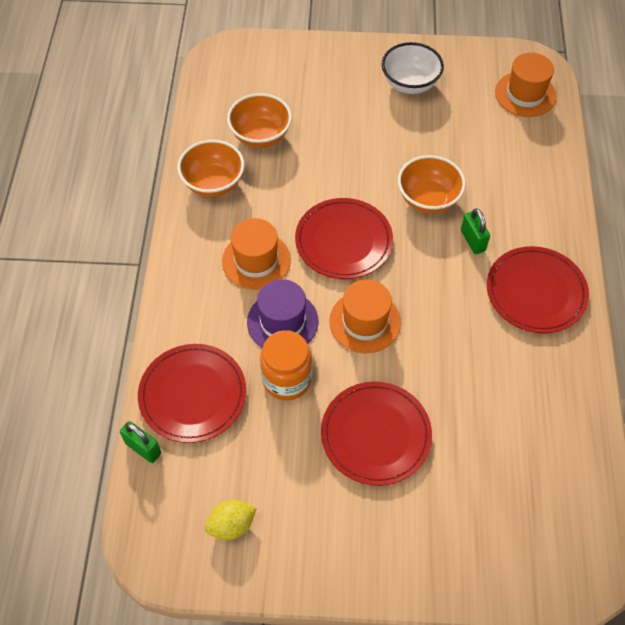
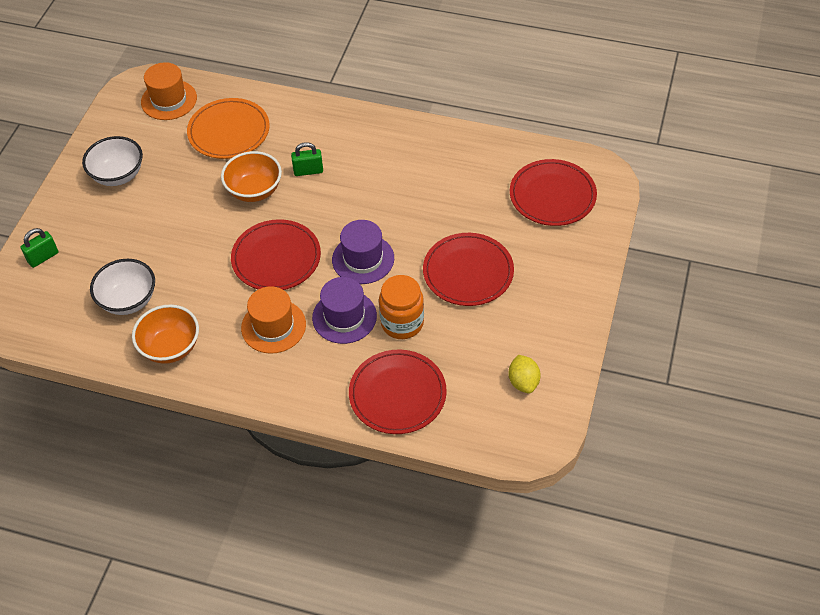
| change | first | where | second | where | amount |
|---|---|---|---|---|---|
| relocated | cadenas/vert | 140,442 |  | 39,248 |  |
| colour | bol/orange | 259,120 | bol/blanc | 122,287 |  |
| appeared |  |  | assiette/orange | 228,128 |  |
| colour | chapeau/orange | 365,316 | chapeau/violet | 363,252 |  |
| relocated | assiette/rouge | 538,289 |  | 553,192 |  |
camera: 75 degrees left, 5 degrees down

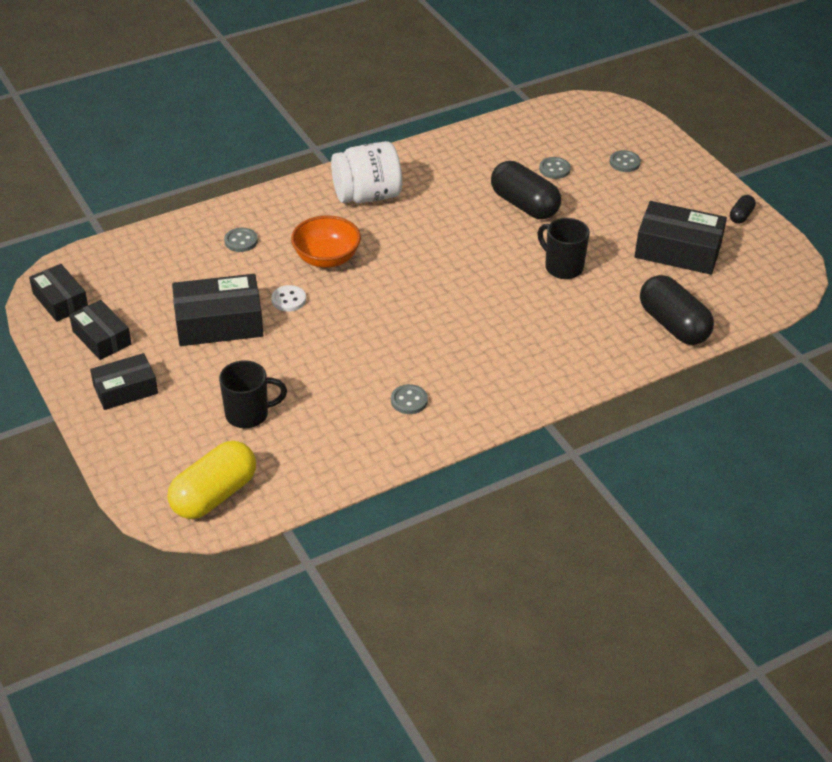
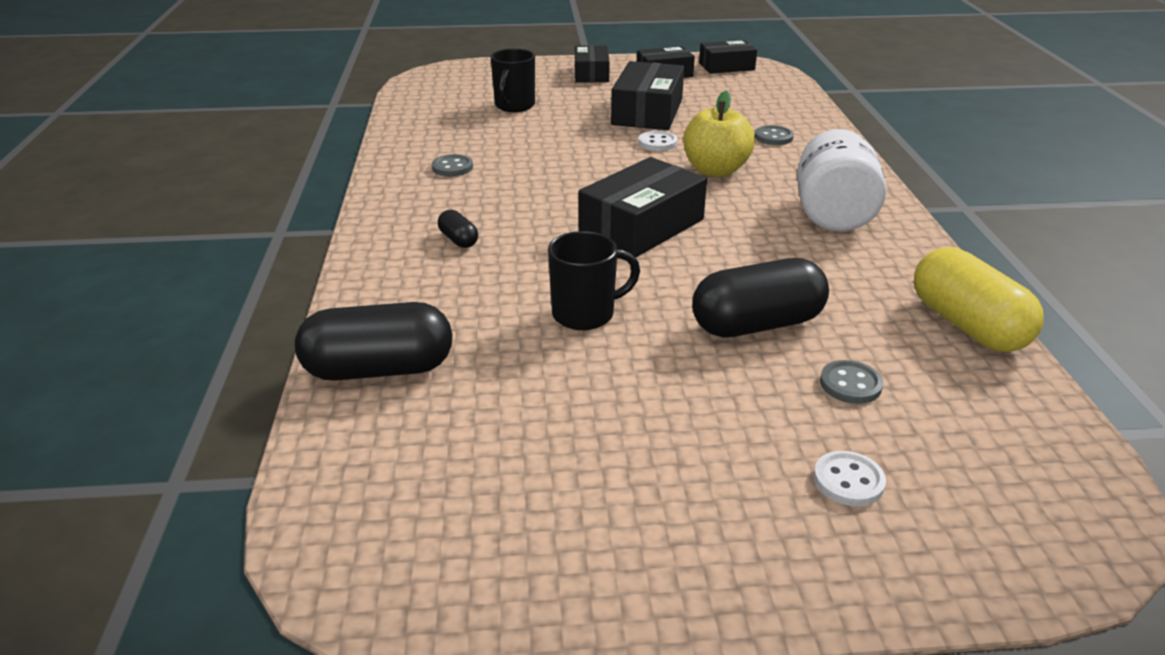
| change | first | where | second | where | amount |
|---|---|---|---|---|---|
| relocated | gélule/noir | 743,209 |  | 458,229 |  |
| relocated | boîte/noir | 680,238 |  | 643,207 |  |
| exchanged | bol/orange | 326,241 | pomme/jaune | 719,134 |  |
| colour | bouton/gris | 625,161 | bouton/blanc | 849,478 |  |
| relocated | gélule/jaune | 212,480 |  | 979,299 |  |
camera: 115 degrees right, 10 degrees down

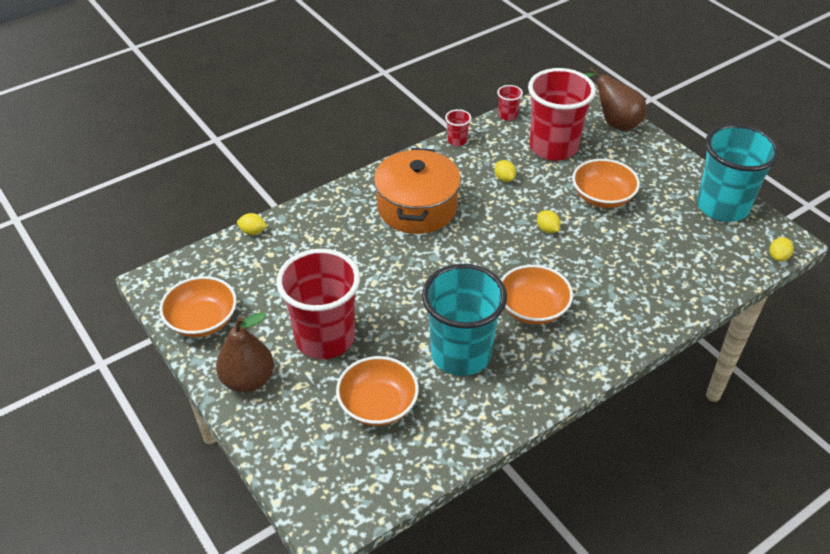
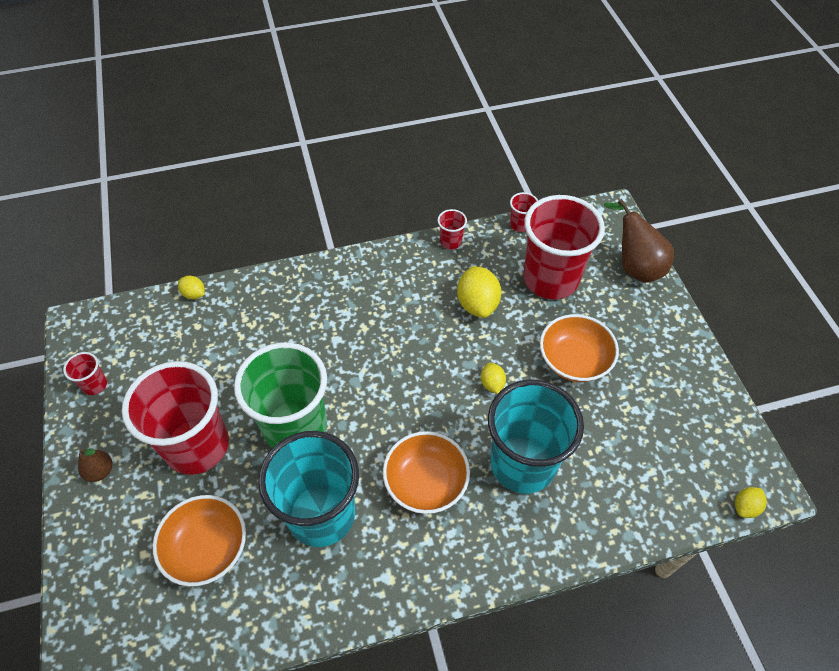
| change | first | where | second | where | amount |
|---|---|---|---|---|---|
| exchanged | bol/orange | 198,306 | gobelet/rouge | 85,373 |  |
| size | poire/marron | 245,353 |  | 95,465 | x0.54 |
| appeared |  |  | gobelet/vert | 280,395 |  |
| size | citron/jaune | 505,171 |  | 479,292 | x1.86 |
| relocated | gobelet/turquoise | 738,173 |  | 536,437 |  |
| missing | marmite/orange | 417,191 |  |  |  |
camera: 20 degrees right, 10 degrees up

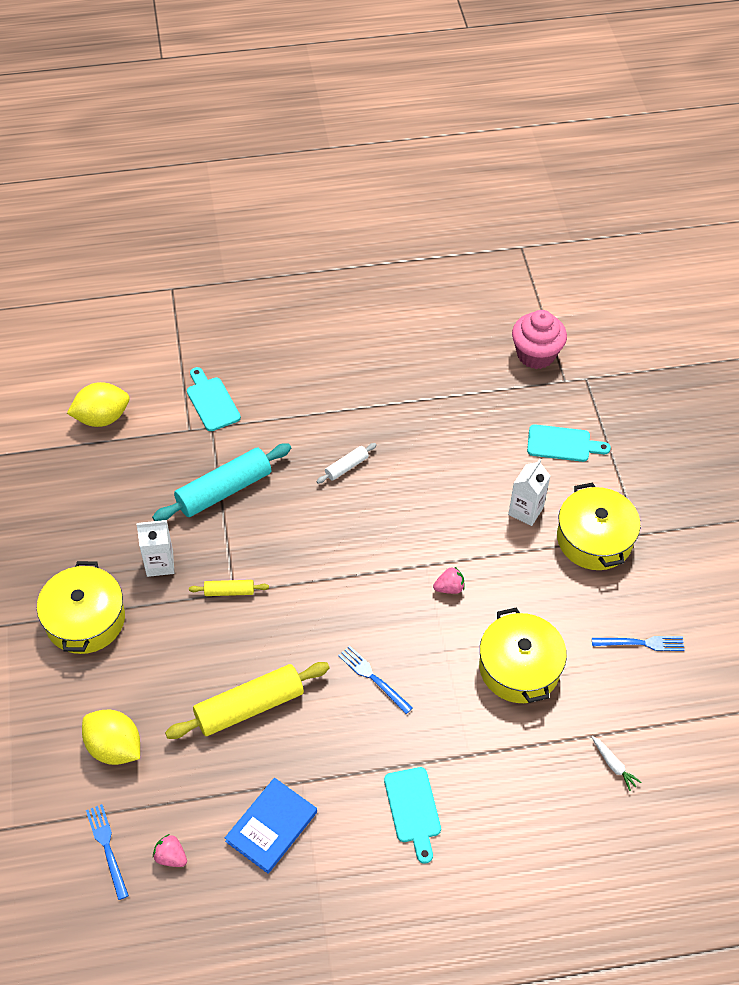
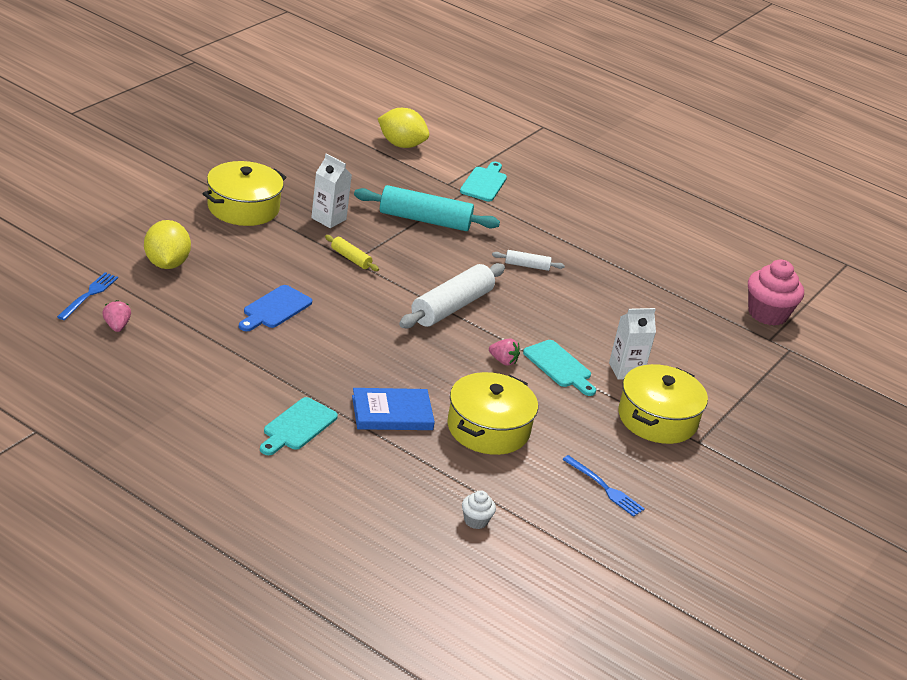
| change | first | where | second | where | amount |
|---|---|---|---|---|---|
| exchanged | rouleau à pâtisserie/jaune | 247,700 | planche à découper/bleu | 275,308 |  |
| relocated | livre/bleu | 271,826 |  | 393,409 |  |
| appeared |  |  | rouleau à pâtisserie/blanc | 452,295 |  |
| exchanged | carotte/blanc | 616,763 | muffin/blanc | 479,509 |  |
| relocated | planche à découper/turquoise | 569,443 |  | 559,368 |  |
| missing | fourchette/bleu | 375,680 |  |  |  |
camera: 40 degrees right, 20 degrees down

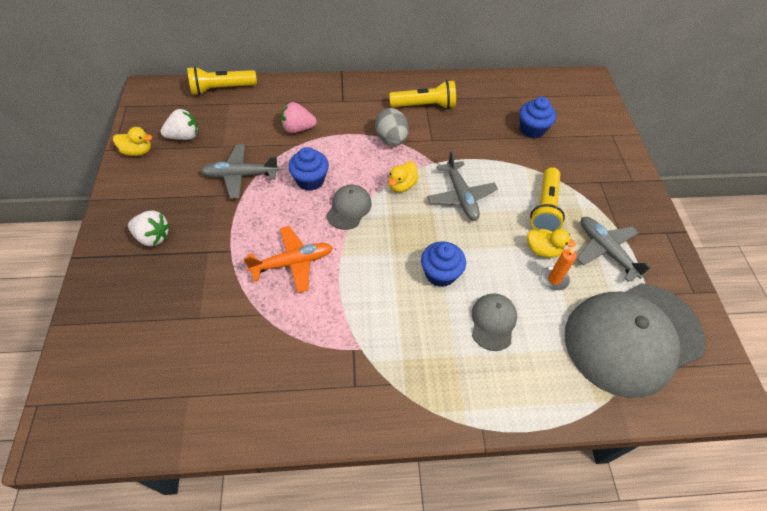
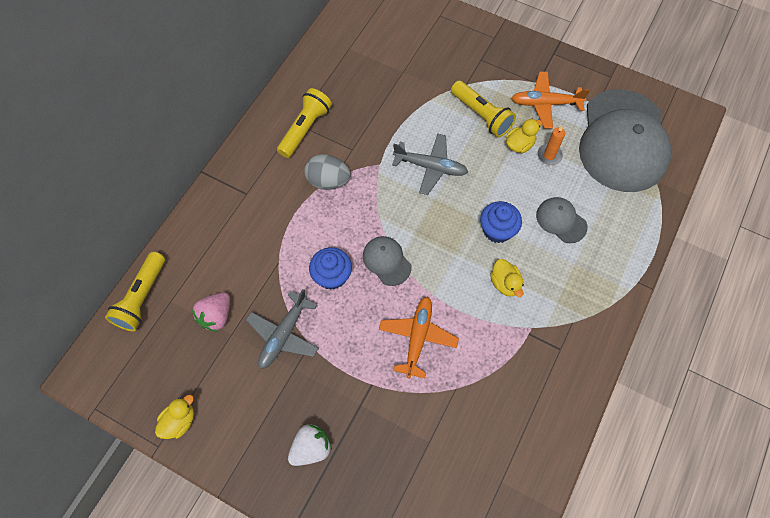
| change | first | where | second | where | amount |
|---|---|---|---|---|---|
| relocated | fraise/rose | 299,117 |  | 211,312 |  |
| relocated | canard/jaune | 403,176 |  | 507,278 |  |
| colour | avion/gris | 613,249 | avion/orange | 551,100 |  |
| missing | fraise/blanc | 179,124 |  |  |  |
| missing | muffin/bleu | 537,118 |  |  |  |
camera: 55 degrees left, 10 degrees up

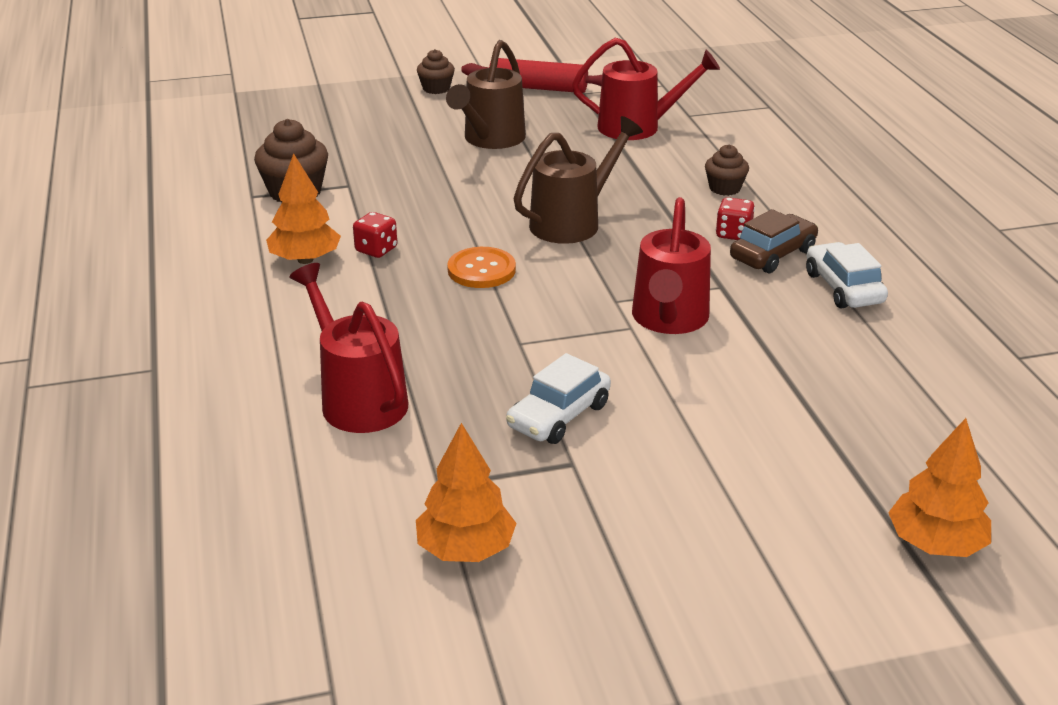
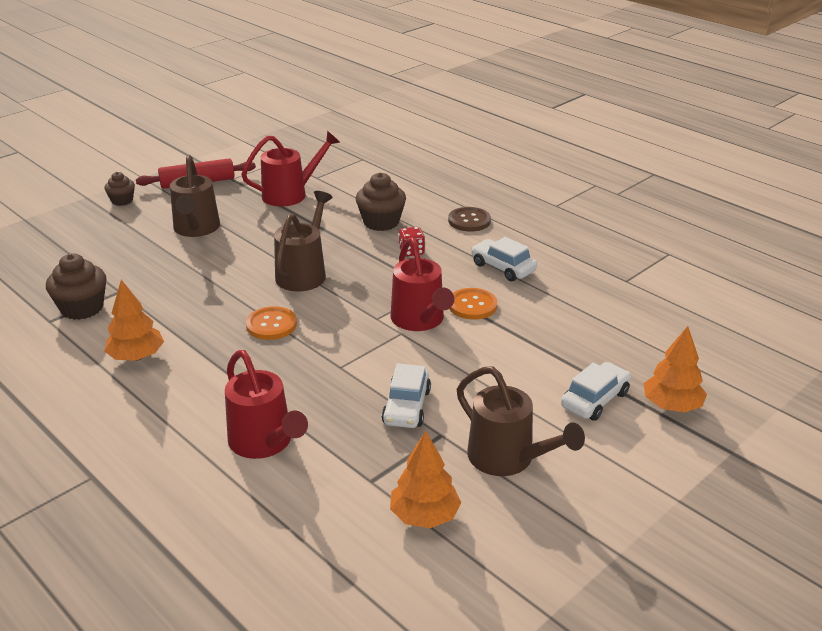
| change | first | where | second | where | amount |
|---|---|---|---|---|---|
| spun | arrosoir/rouge | 348,348 |  | 266,404 | 150 degrees counterclockwise |
| size | muffin/marron | 727,170 |  | 381,202 | x1.64 |
| appeared |  |  | bouton/marron | 469,219 |  |
| appeared |  |  | bouton/orange | 473,304 |  |
| appeared |  |  | arrosoir/marron | 521,421 |  |
| appeared |  |  | voiture/blanc | 596,391 |  |
| missing | dé/rouge | 375,235 |  |  |  |
| missing | voiture/marron | 774,241 |  |  |  |
camera: 30 degrees left, 0 degrees up

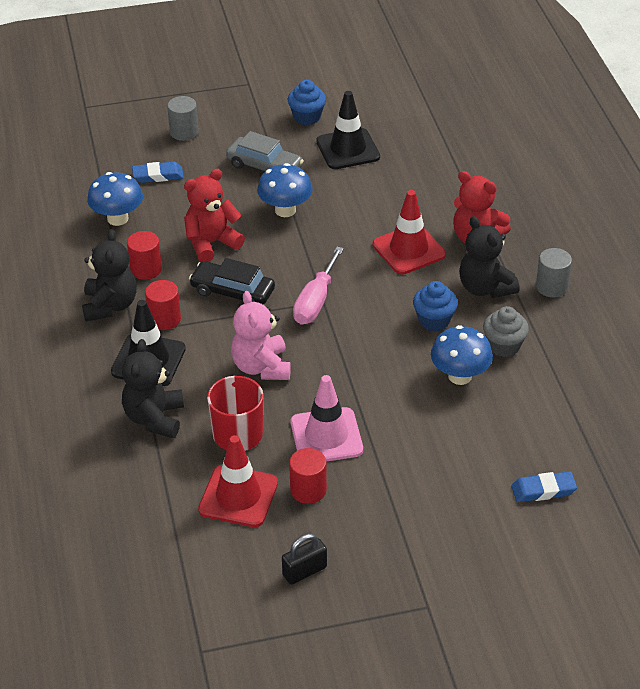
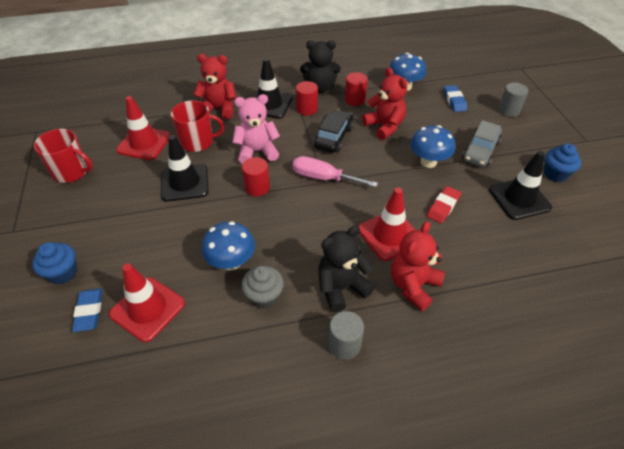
| change | first | where | second | where | amount |
|---|---|---|---|---|---|
| relocated | muffin/bleu | 435,306 |  | 54,263 |  |
| exchanged | cadenas/noir | 304,559 | tasse/rouge | 63,156 |  |
| appeared |  |  | cône de chantier/rouge | 147,302 |  |
| colour | cône de chantier/rose | 327,418 | cône de chantier/noir | 185,168 |  |
| colour | ours en peluche/noir | 153,388 | ours en peluche/rouge | 214,86 |  |
| relocated | cylindre/rouge | 308,476 |  | 256,177 |  |
| appeared |  |  | gomme/rouge | 444,204 |  |
camera: 90 degrees right, 5 degrees up

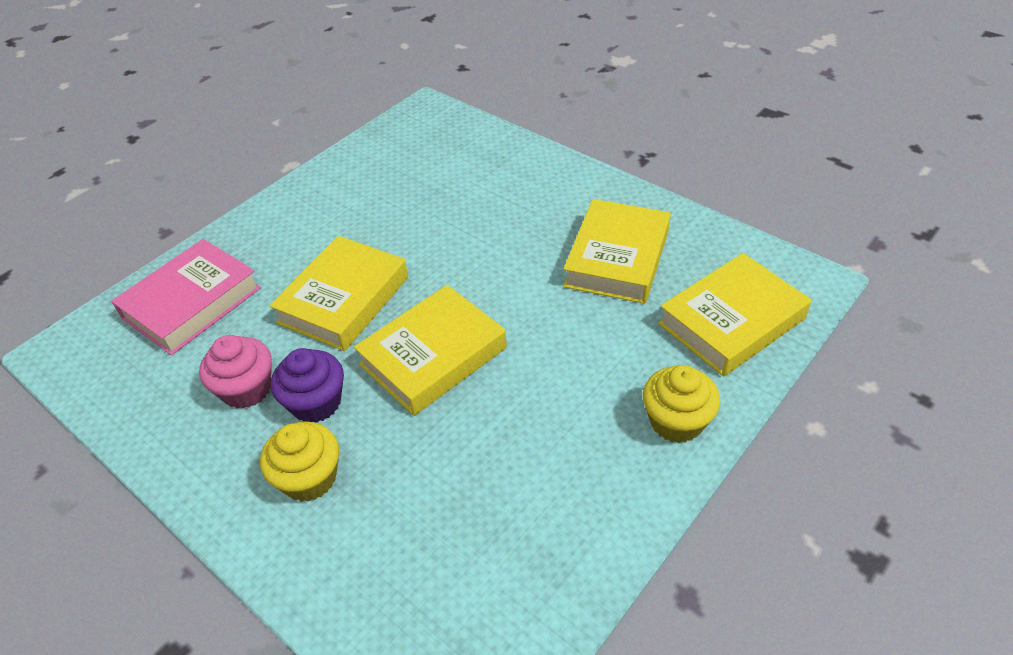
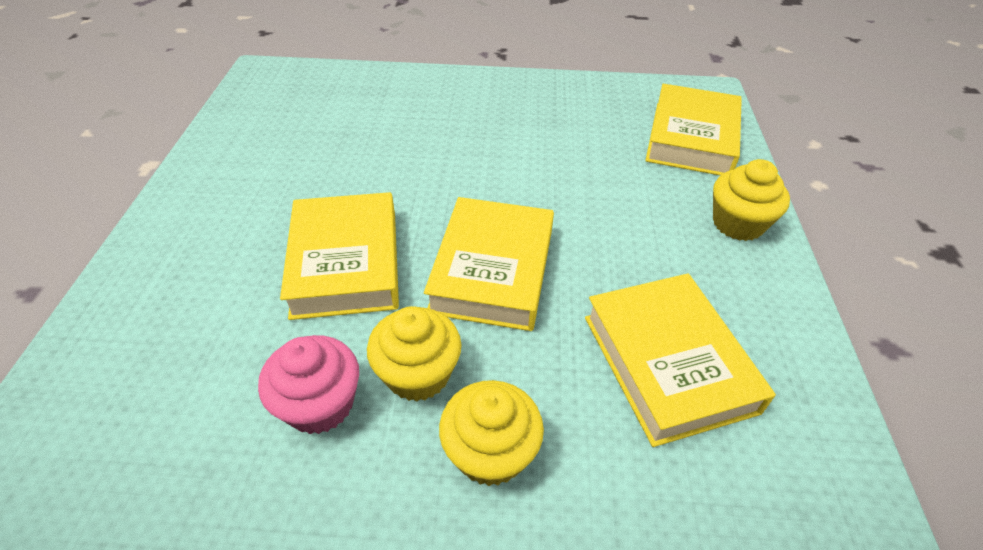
| change | first | where | second | where | amount |
|---|---|---|---|---|---|
| colour | muffin/violet | 307,385 | muffin/jaune | 414,354 |  |
| relocated | livre/jaune | 617,251 |  | 680,360 |  |
| missing | livre/rose | 186,297 |  |  |  |
camera: 40 degrees left, 0 degrees up

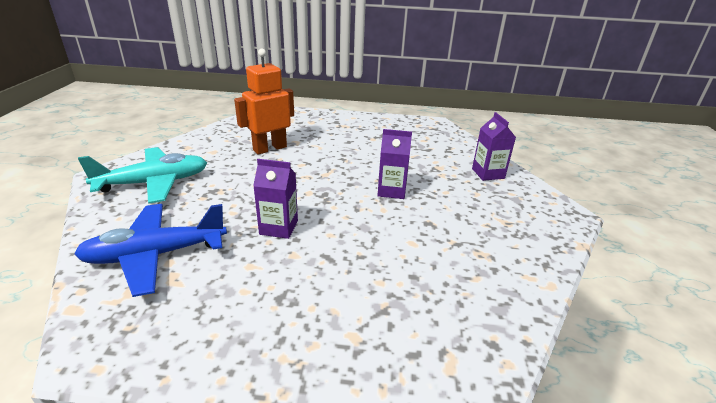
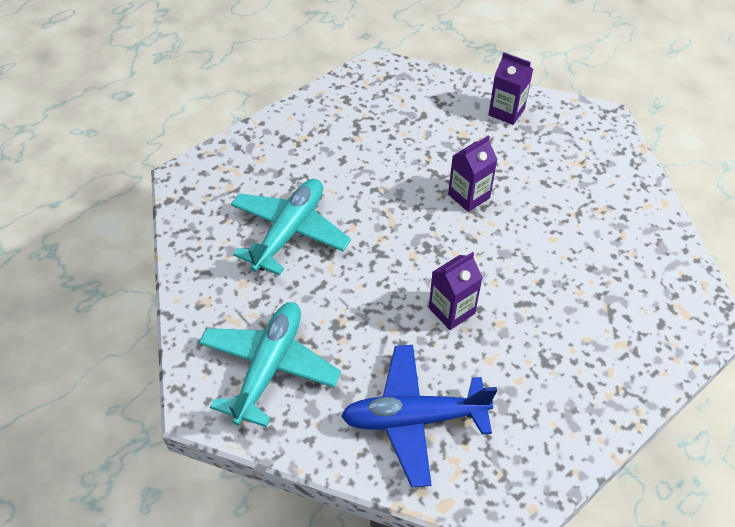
| change | first | where | second | where | amount |
|---|---|---|---|---|---|
| exchanged | robot/orange | 264,102 | avion/turquoise | 291,227 |  |
| spun | avion/bleu | 150,250 |  | 419,416 | 60 degrees clockwise |
camera: 45 degrees left, 20 degrees up

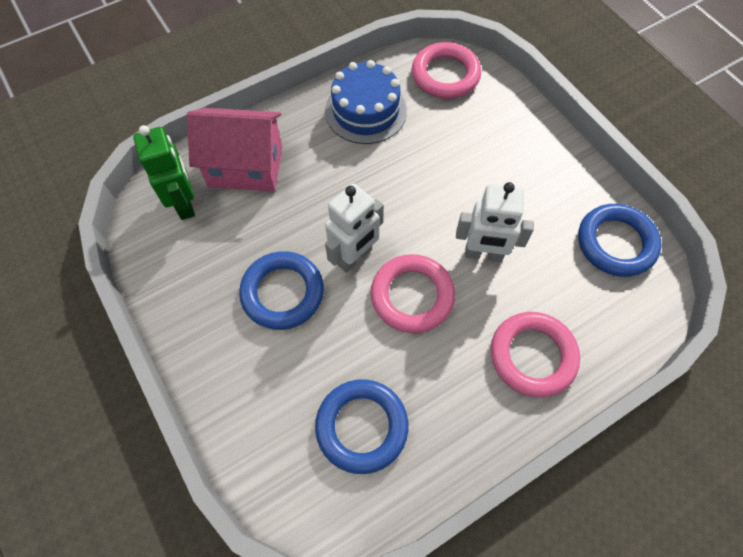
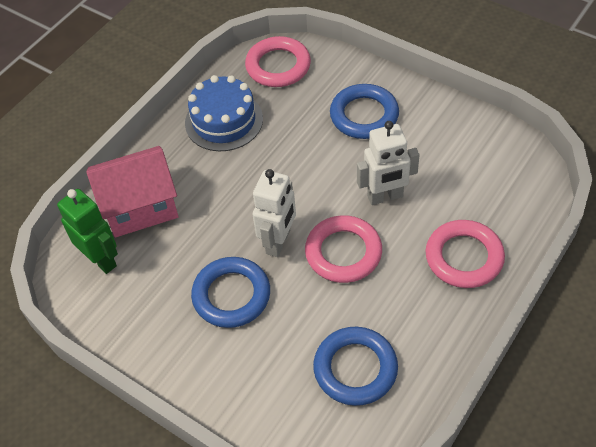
| change | first | where | second | where | amount |
|---|---|---|---|---|---|
| relocated | anneau/bleu | 619,240 |  | 364,111 |  |
camera: 20 degrees left, 10 degrees down

